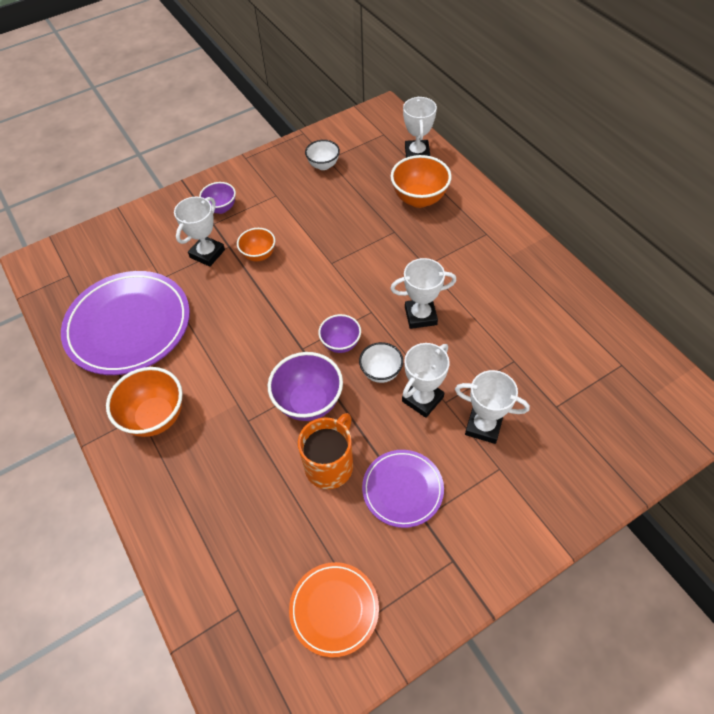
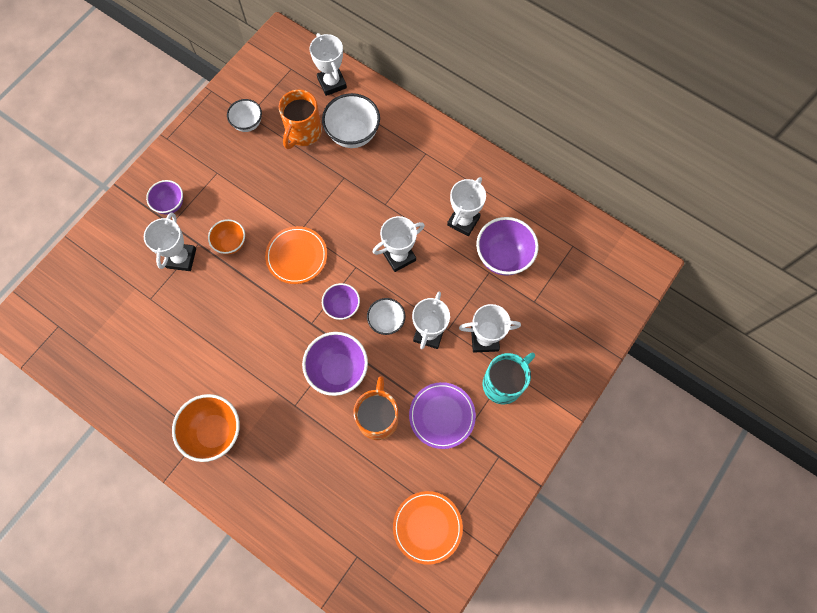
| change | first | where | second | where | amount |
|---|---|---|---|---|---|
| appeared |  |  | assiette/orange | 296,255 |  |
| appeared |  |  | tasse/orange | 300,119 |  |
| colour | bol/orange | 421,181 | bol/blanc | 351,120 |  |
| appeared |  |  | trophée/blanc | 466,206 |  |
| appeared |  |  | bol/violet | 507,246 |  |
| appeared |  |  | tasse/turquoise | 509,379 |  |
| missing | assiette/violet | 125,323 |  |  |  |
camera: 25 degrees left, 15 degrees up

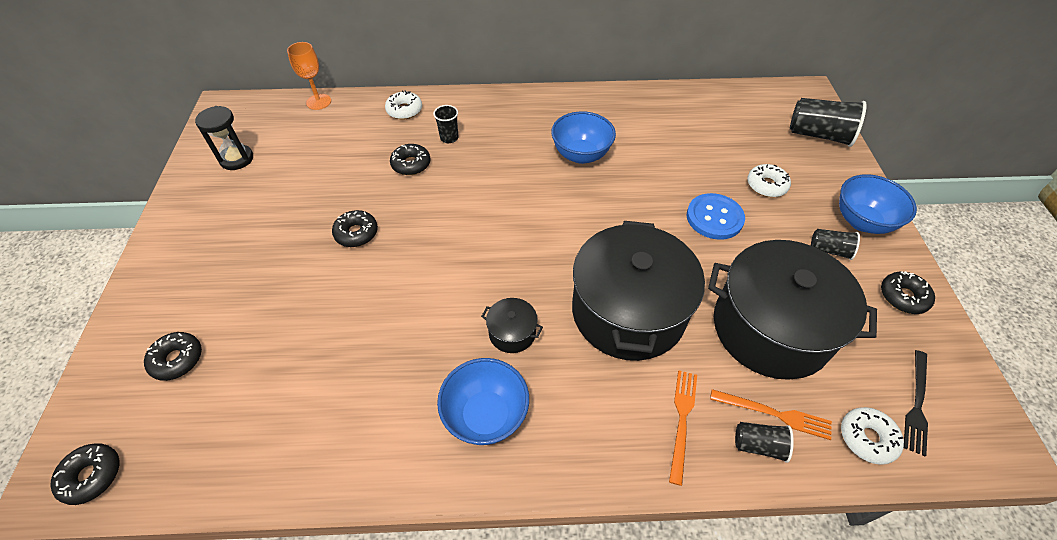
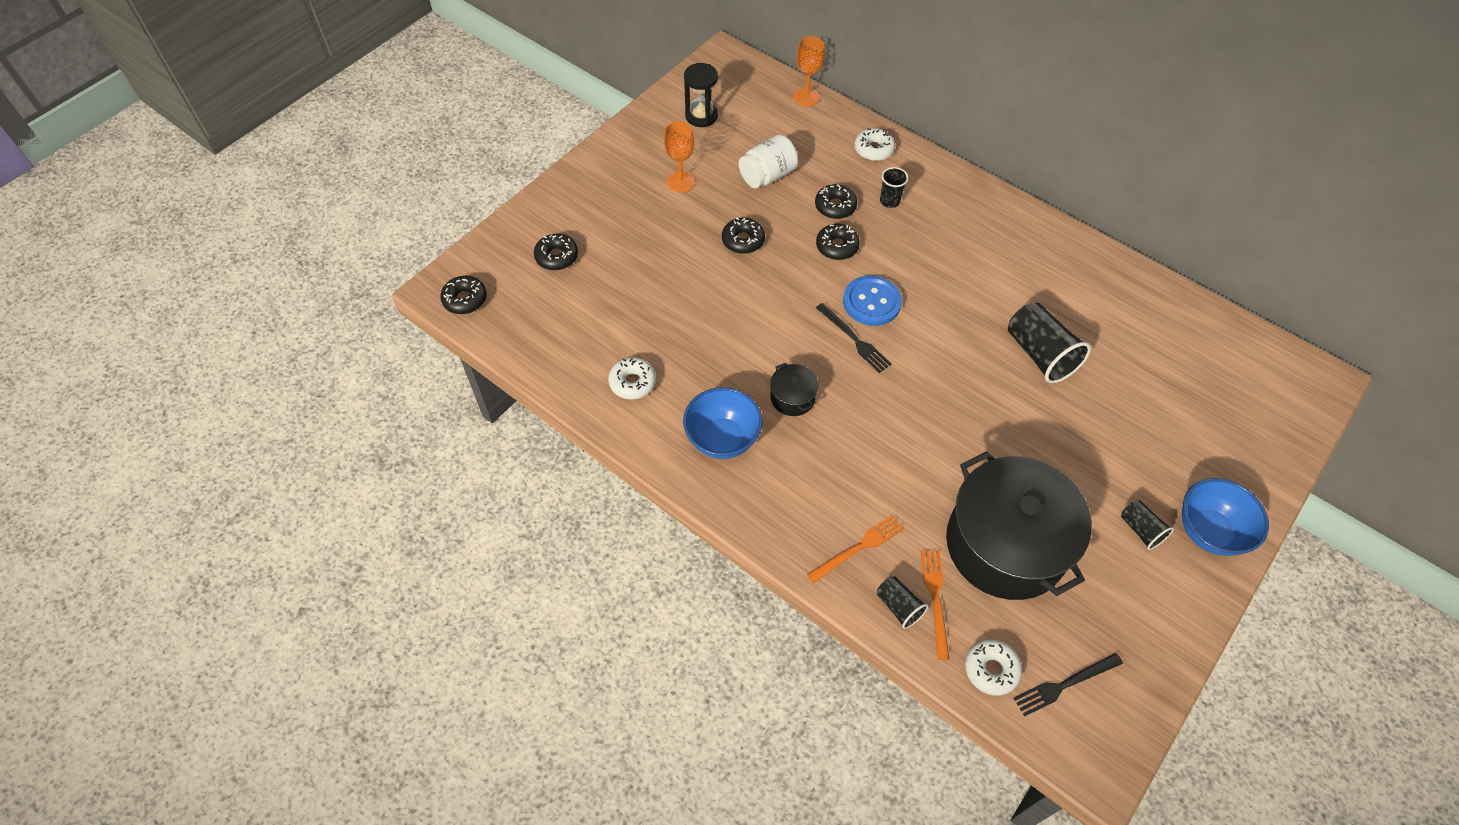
| change | first | where | second | where | amount |
|---|---|---|---|---|---|
| relocated | beignet/blanc | 769,180 |  | 632,378 |  |
| appeared |  |  | verre à pied/orange | 679,157 |  |
| appeared |  |  | bocal/blanc | 768,161 |  |
| relocated | beignet/noir | 908,292 |  | 838,242 |  |
| appeared |  |  | fourchette/noir | 853,338 |  |
| relocated | bouton/bleu | 716,216 |  | 872,300 |  |
| spun | fourchette/orange | 771,414 |  | 935,605 | 150 degrees counterclockwise |
| relocated | gobelet/noir | 828,122 |  | 1049,343 |  |
| missing | bol/bleu | 583,137 |  |  |  |
| missing | marmite/noir | 638,291 |  |  |  |
camera: 40 degrees right, 5 degrees up

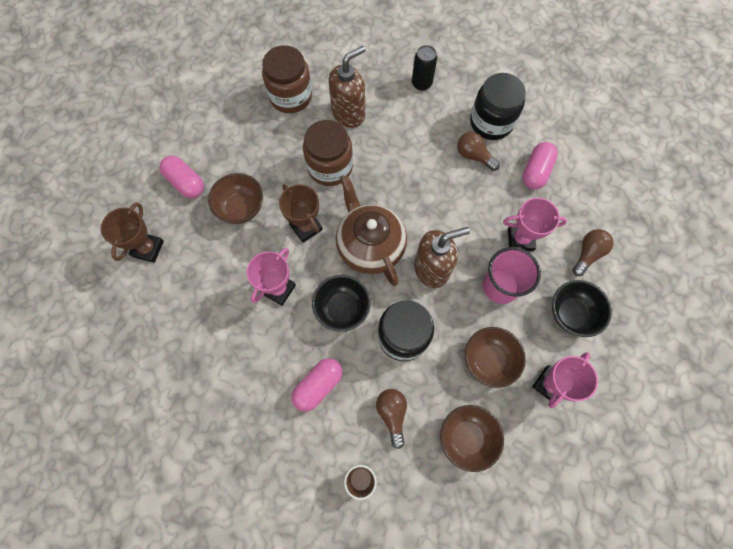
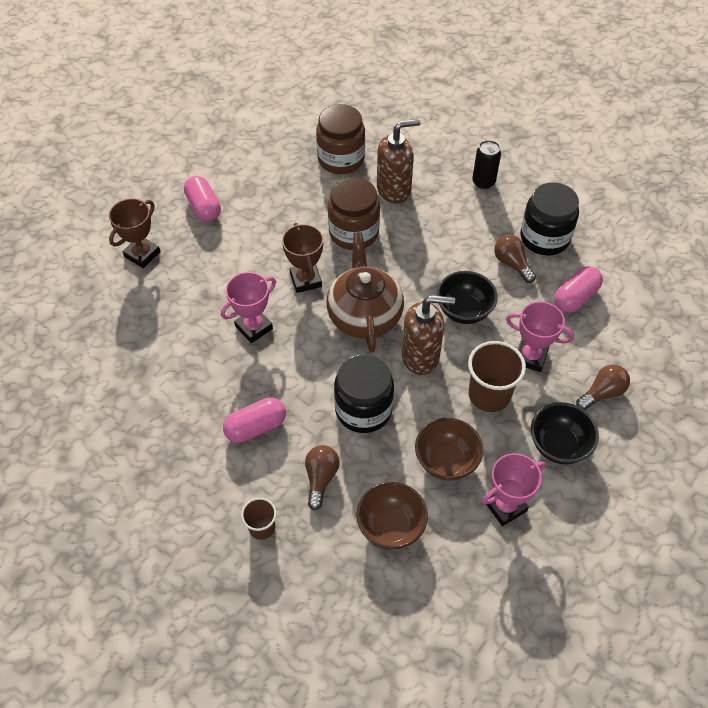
| change | first | where | second | where | amount |
|---|---|---|---|---|---|
| relocated | bol/noir | 341,303 |  | 467,297 |  |
| colour | gobelet/rose | 512,275 | gobelet/marron | 497,376 |  |
| missing | bol/marron | 235,198 |  |  |  |
camera: 20 degrees right, 15 degrees down

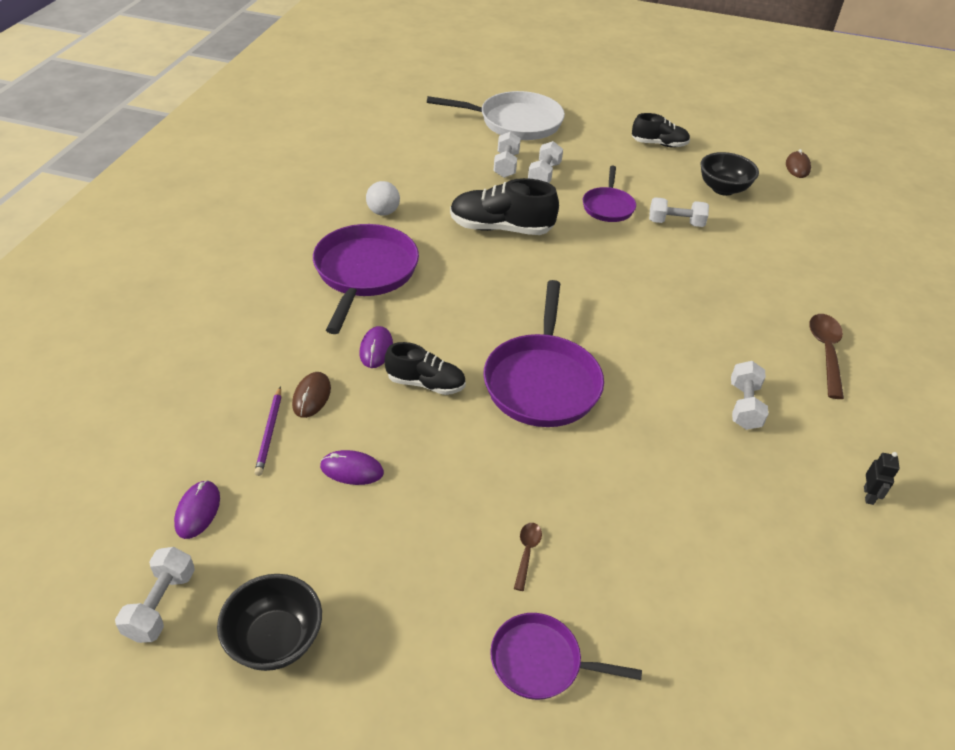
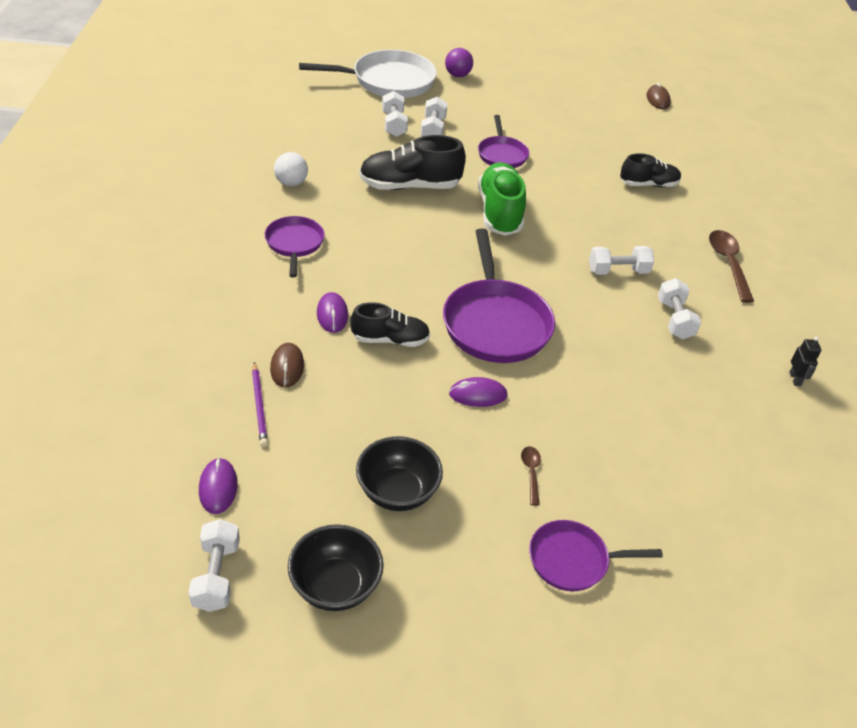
| change | first | where | second | where | amount |
|---|---|---|---|---|---|
| size | poêle/violet | 366,279 |  | 295,246 | x0.57 |
| relocated | bol/noir | 729,174 |  | 399,473 |  |
| appeared |  |  | balle/violet | 459,62 |  |
| relocated | souris/violet | 352,467 |  | 478,392 |  |
| appeared |  |  | chaussure/vert | 502,199 |  |
| relocated | haltère/blanc | 679,212 |  | 621,260 |  |
| relocated | chaussure/noir | 661,130 |  | 650,170 |  |
camera: 15 degrees left, 0 degrees up

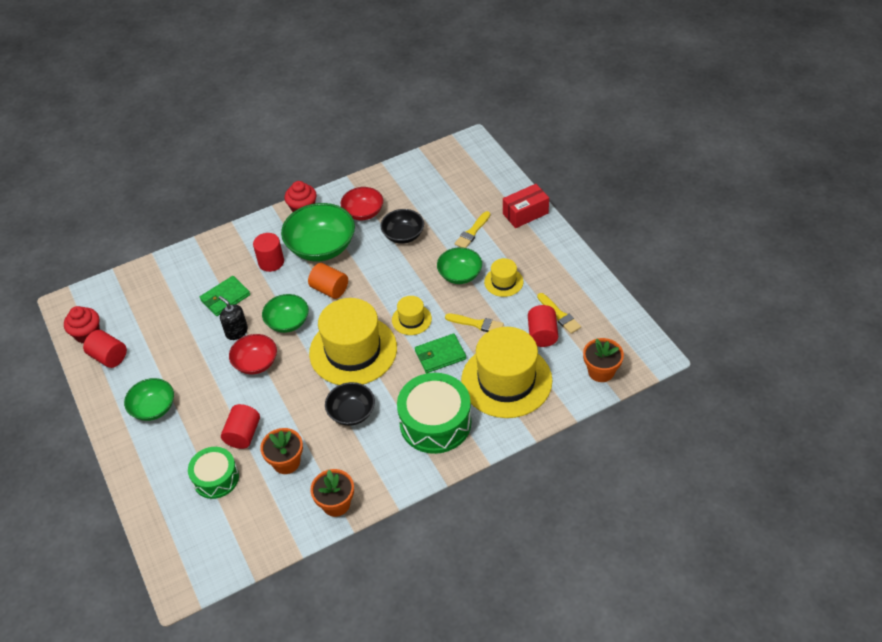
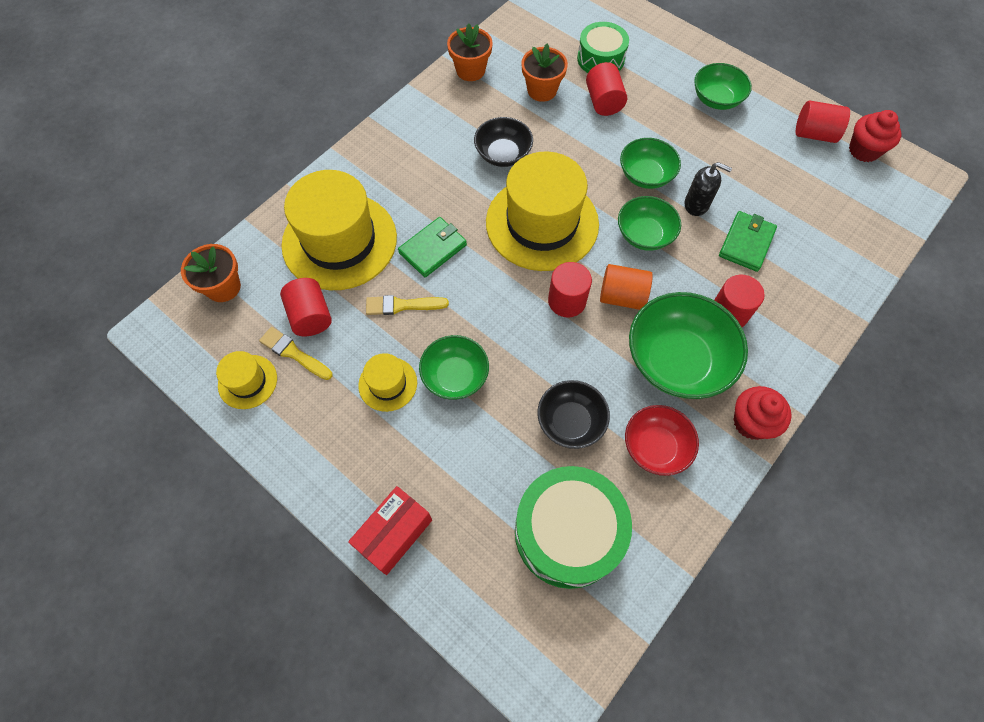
| change | first | where | second | where | amount |
|---|---|---|---|---|---|
| relocated | chapeau/jaune | 412,315 |  | 246,380 |  |
| relocated | tambour/vert | 434,413 |  | 573,527 |  |
| appeared |  |  | cylindre/rouge | 570,289 |  |
| colour | bol/rouge | 253,354 | bol/vert | 650,163 |  |
| missing | pinceau/jaune | 472,229 |  |  |  |
camera: 155 degrees right, 15 degrees up

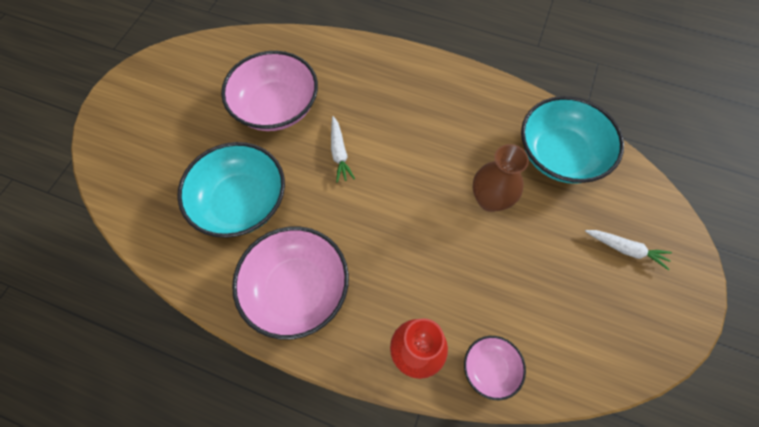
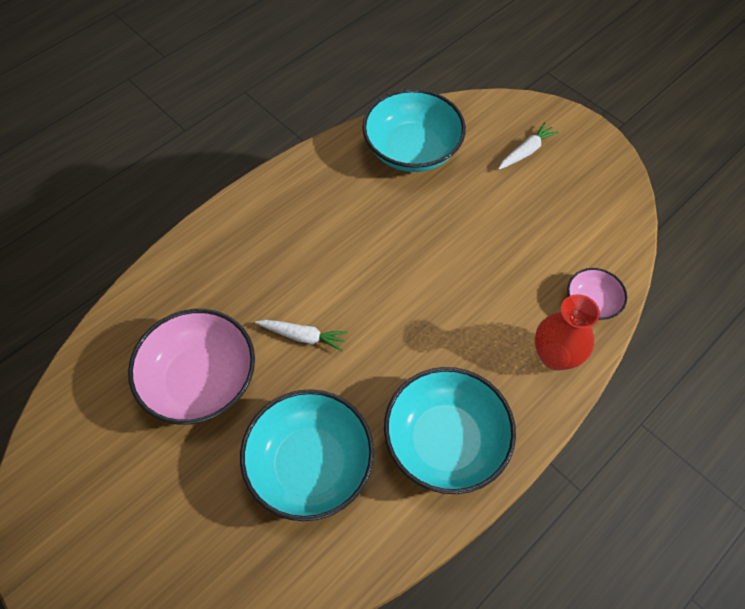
| change | first | where | second | where | amount |
|---|---|---|---|---|---|
| colour | bol/rose | 290,283 | bol/turquoise | 450,430 |  |
| missing | vase/marron | 501,178 |  |  |  |
camera: 65 degrees left, 5 degrees down

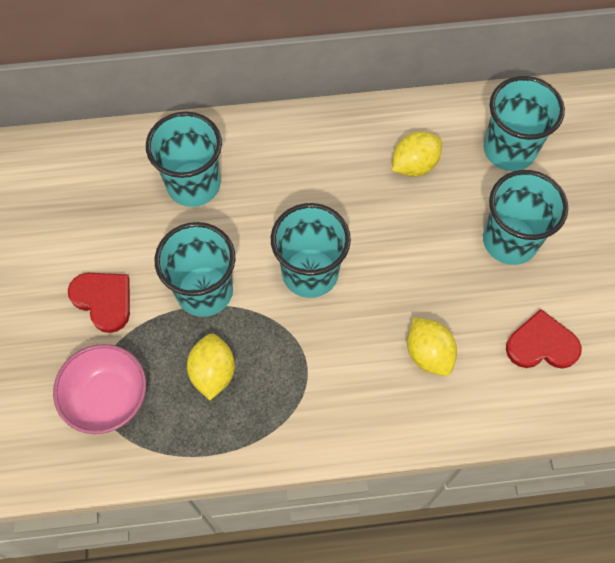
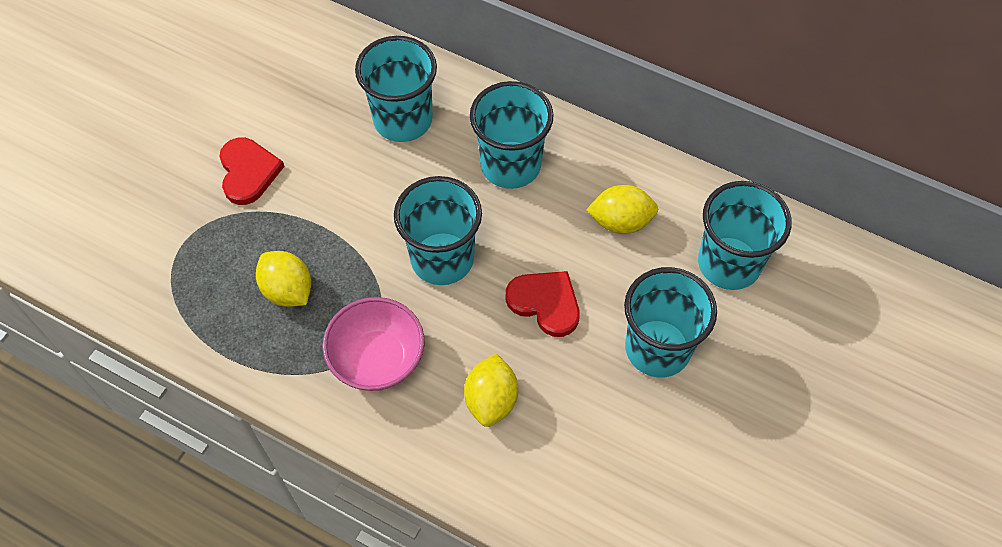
| change | first | where | second | where | amount |
|---|---|---|---|---|---|
| spun | citron/jaune | 211,366 |  | 283,279 | 75 degrees counterclockwise |
| relocated | bol/rose | 99,389 |  | 373,344 |  |
| relocated | gobelet/turquoise | 195,269 |  | 512,135 |  |
| relocated | cœur/rouge | 544,339 |  | 542,304 |  |
camera: 35 degrees right, 5 degrees down

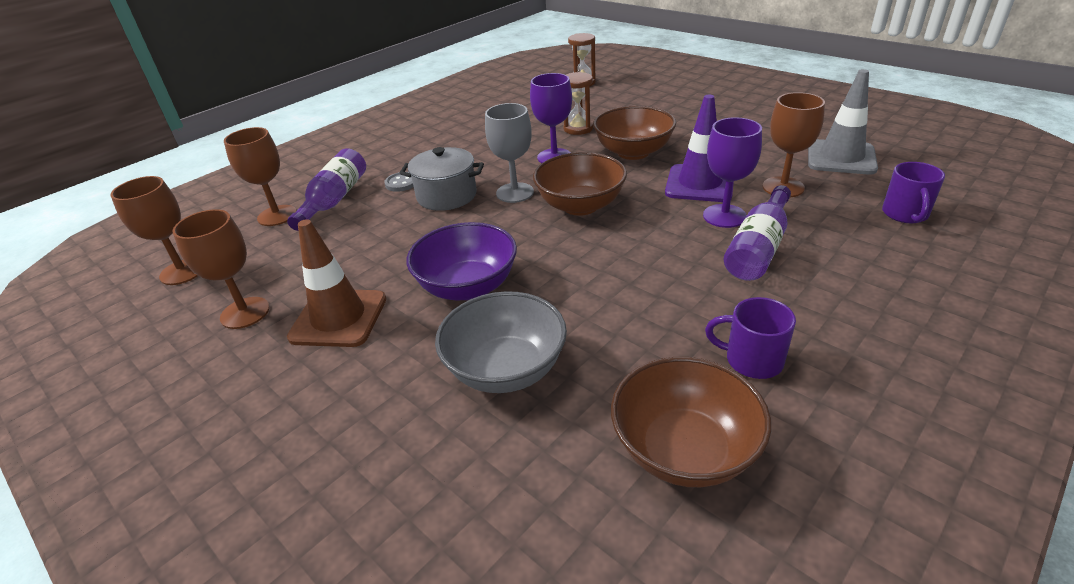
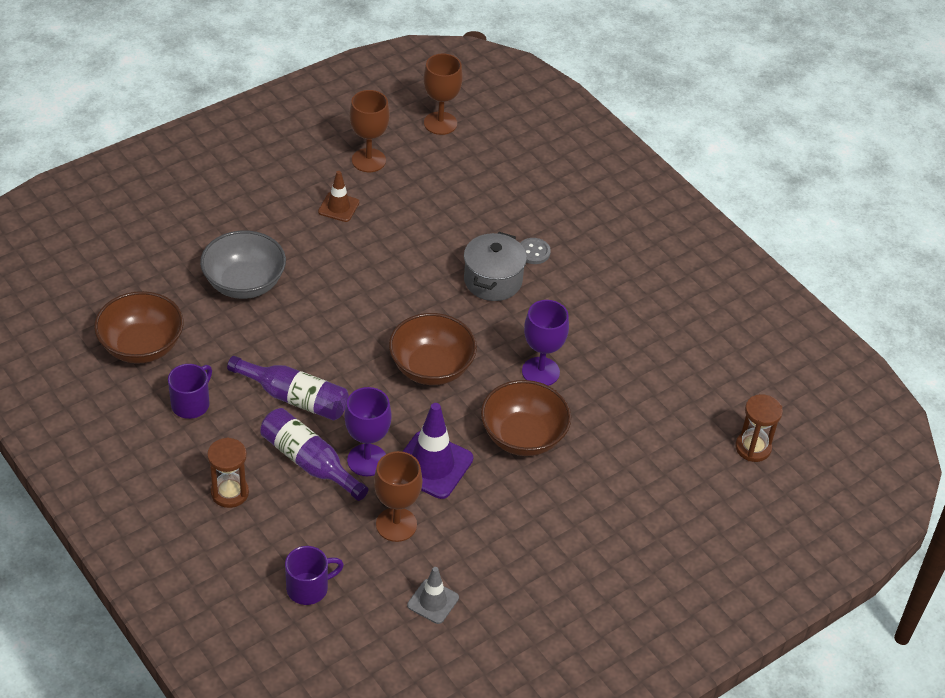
| change | first | where | second | where | amount |
|---|---|---|---|---|---|
| relocated | sablier/marron | 578,103 |  | 228,473 |  |
| relocated | bouteille/violet | 326,189 |  | 288,388 |  |
| spun | tasse/violet | 913,192 |  | 314,575 | 135 degrees clockwise |
| size | cône de chantier/marron | 336,283 |  | 338,196 | x0.58 |
| size | cône de chantier/gris | 843,122 |  | 433,595 | x0.58 |
| missing | verre à pied/marron | 260,176 |  |  |  |
| missing | bol/violet | 462,261 |  |  |  |
| missing | verre à pied/gris | 509,153 |  |  |  |
camera: 95 degrees right, 10 degrees up

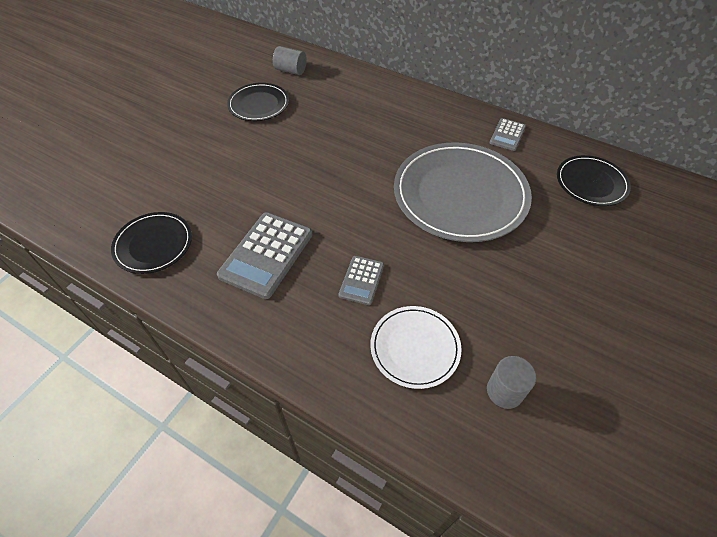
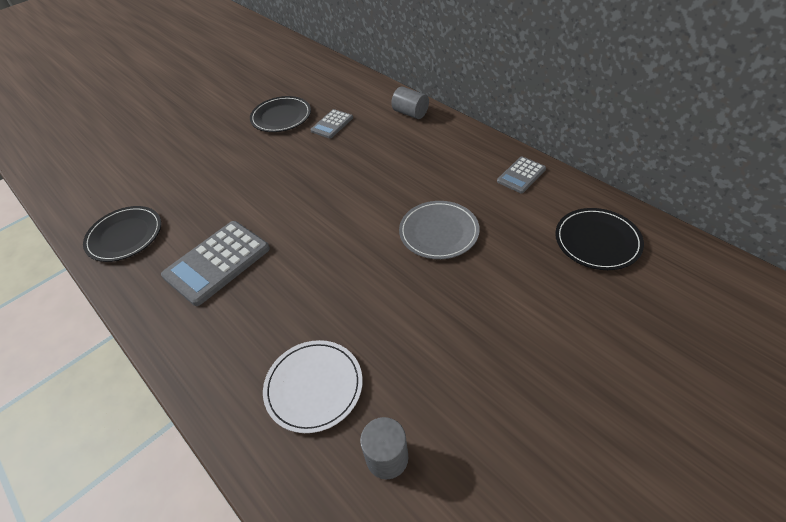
| change | first | where | second | where | amount |
|---|---|---|---|---|---|
| relocated | calculatrice/gris | 361,280 |  | 331,123 |  |
| relocated | cylindre/gris | 290,60 |  | 410,102 |  |
| size | assiette/gris | 463,192 |  | 439,230 | x0.53 |
camera: 20 degrees right, 5 degrees down

